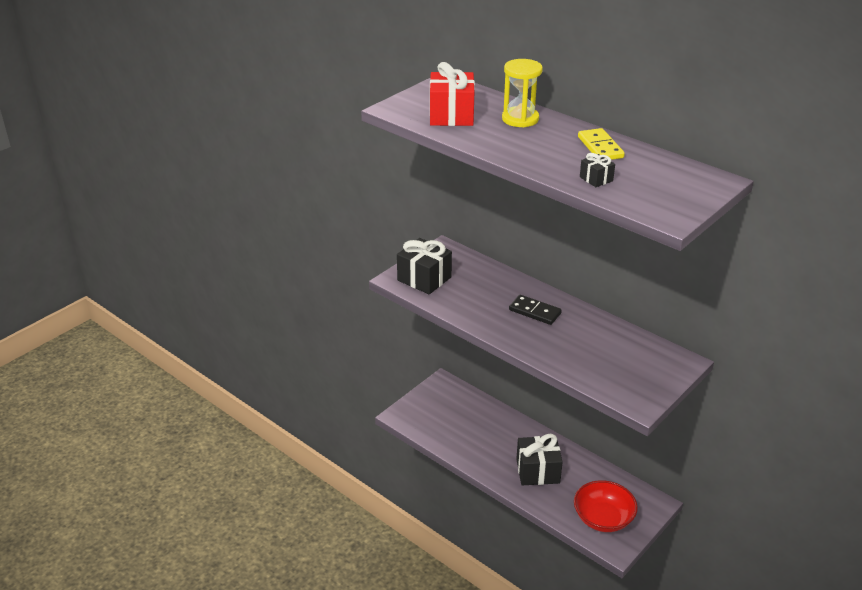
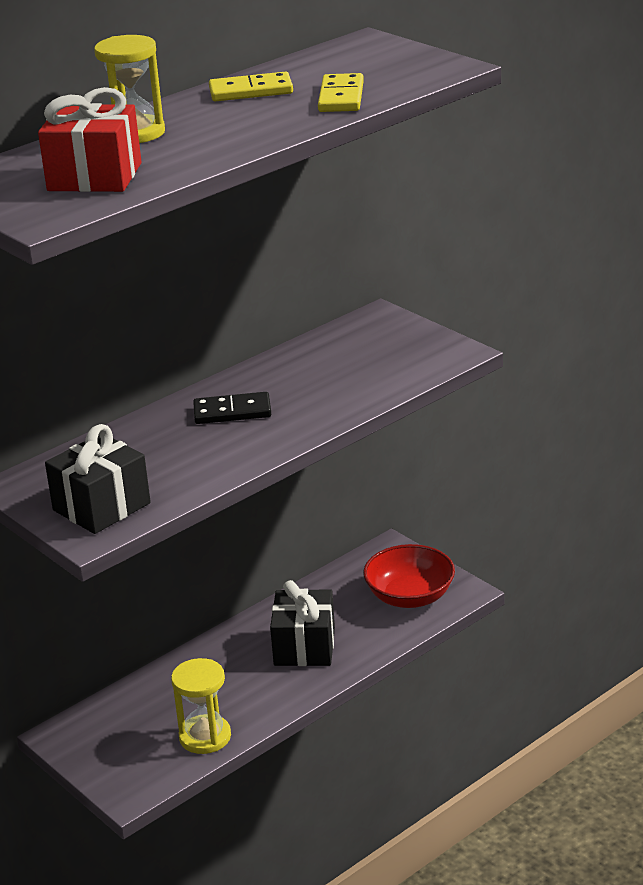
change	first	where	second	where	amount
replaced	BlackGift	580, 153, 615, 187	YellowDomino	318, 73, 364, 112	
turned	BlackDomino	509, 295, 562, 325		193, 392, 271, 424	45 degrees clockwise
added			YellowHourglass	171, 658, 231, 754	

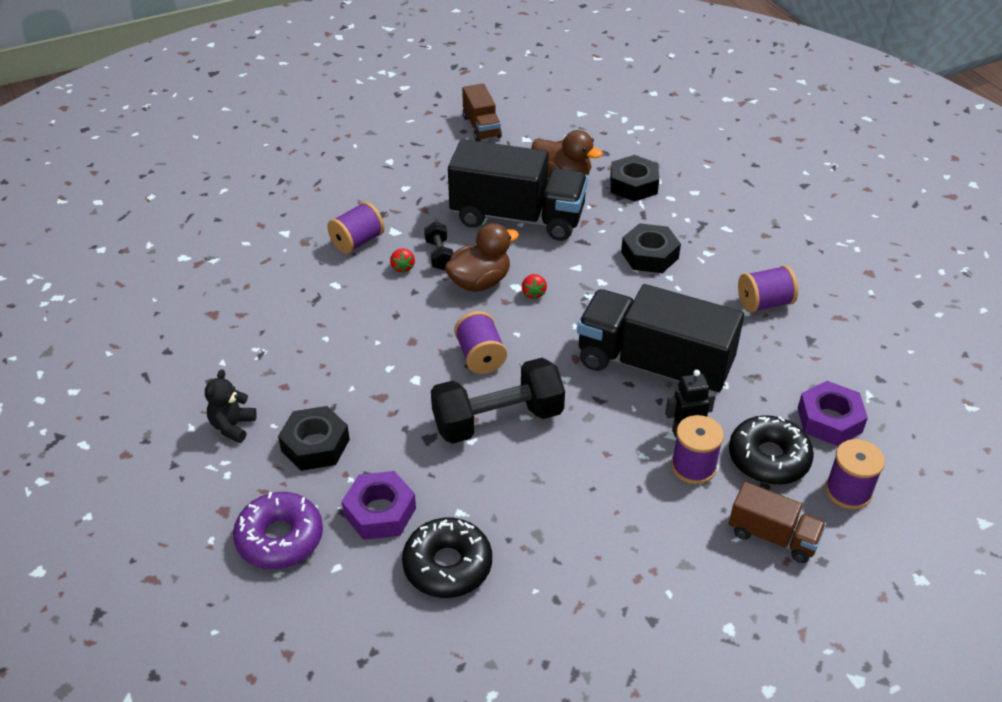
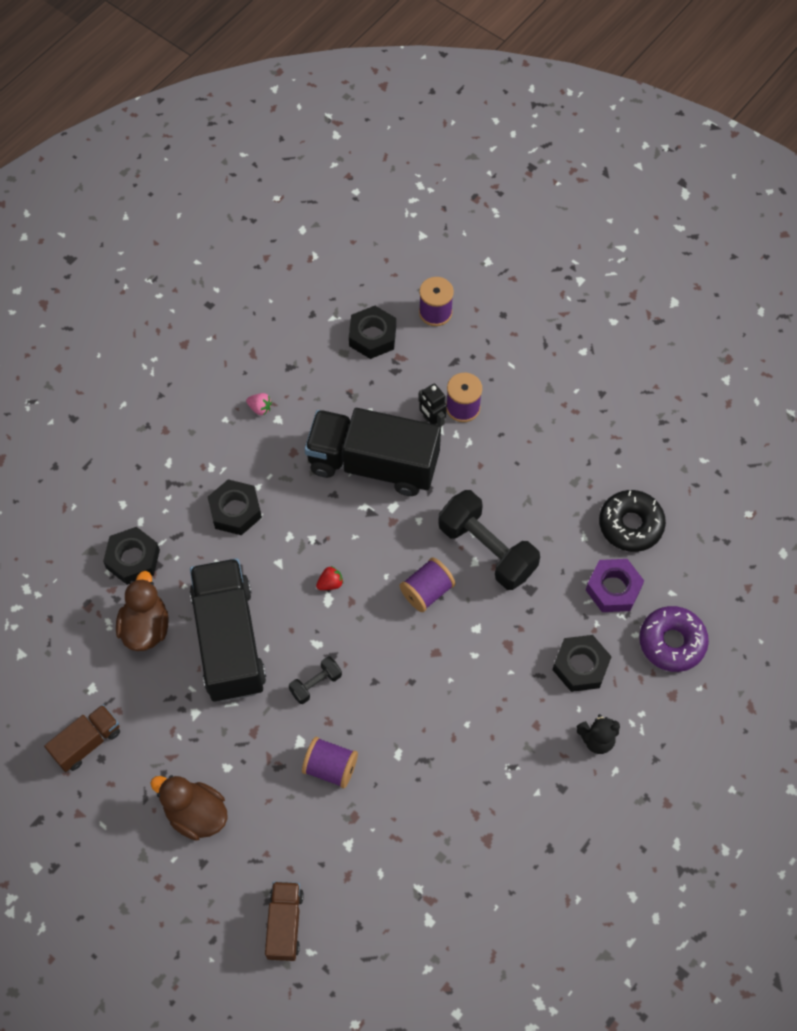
change	first	where	second	where	amount
moved	BrownDuck	444, 223, 519, 292		150, 775, 228, 841	
removed	RedStrawberry	390, 248, 415, 273			
replaced	PurpleSpool	738, 265, 798, 313	PinkStrawberry	246, 393, 272, 415	
turned	BlackTruck	577, 284, 744, 393		304, 408, 441, 496	105 degrees clockwise
recoloured	PurpleNut	798, 381, 868, 446	BlackNut	349, 306, 396, 359	
removed	BlackDonut	729, 415, 814, 485			
moved	BrownTruck	729, 482, 826, 563		265, 881, 304, 961	

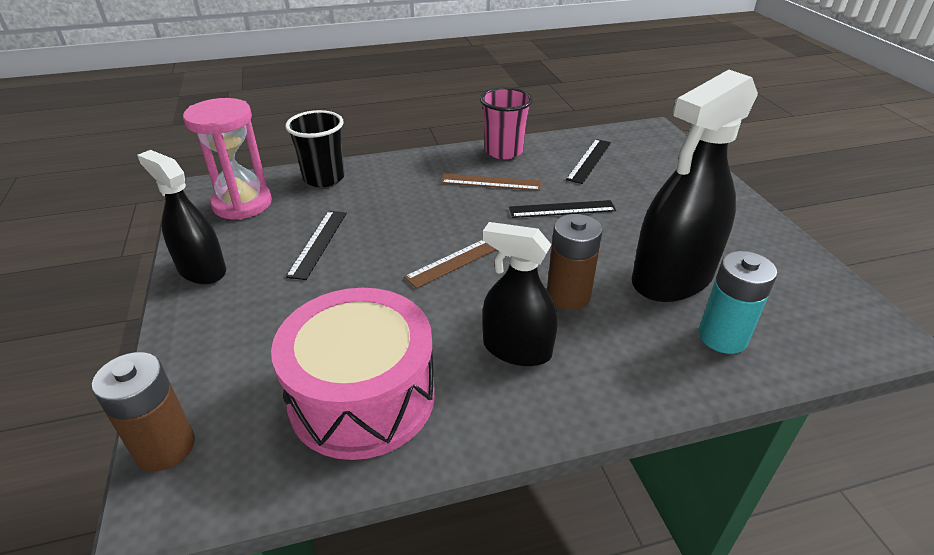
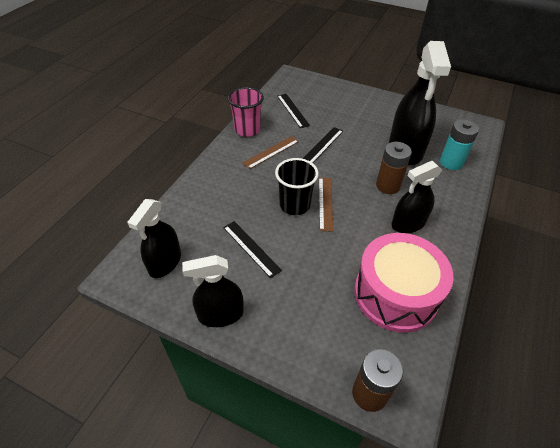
change	first	where	second	where	amount
replaced	PinkHourglass	183, 98, 272, 220	BlackSprayBottle	127, 199, 181, 278	
moved	BlackCup	285, 110, 345, 187		275, 158, 319, 215	

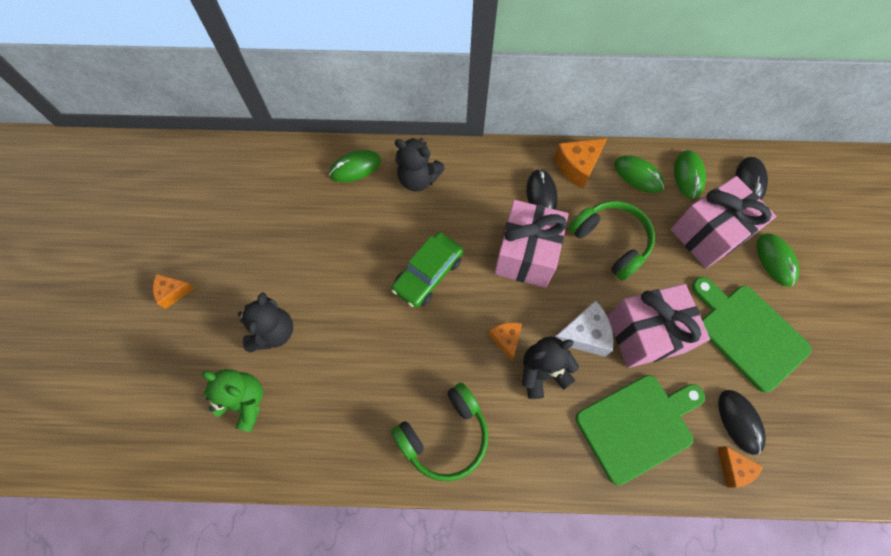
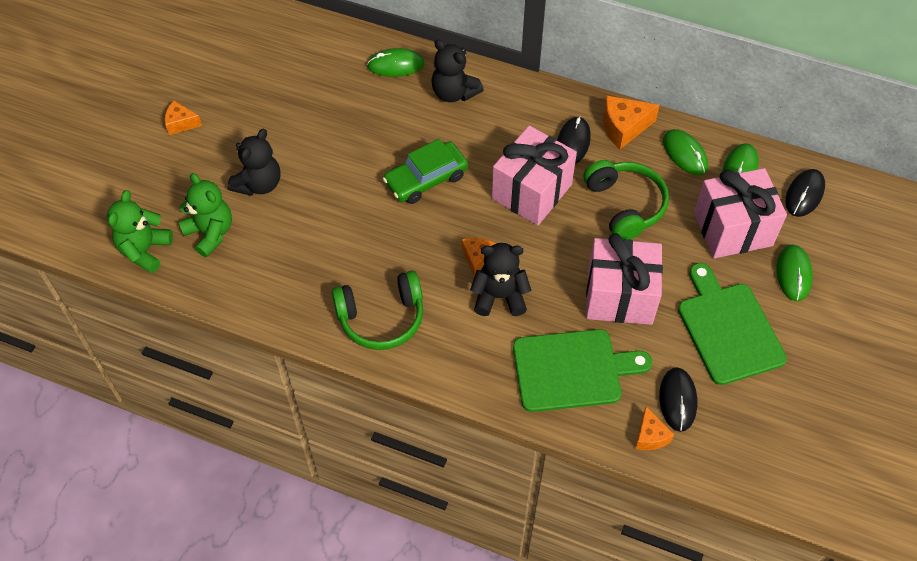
change	first	where	second	where	amount
removed	WhiteCheese	555, 300, 614, 357			
added			GreenTeddyBear	107, 190, 173, 273	

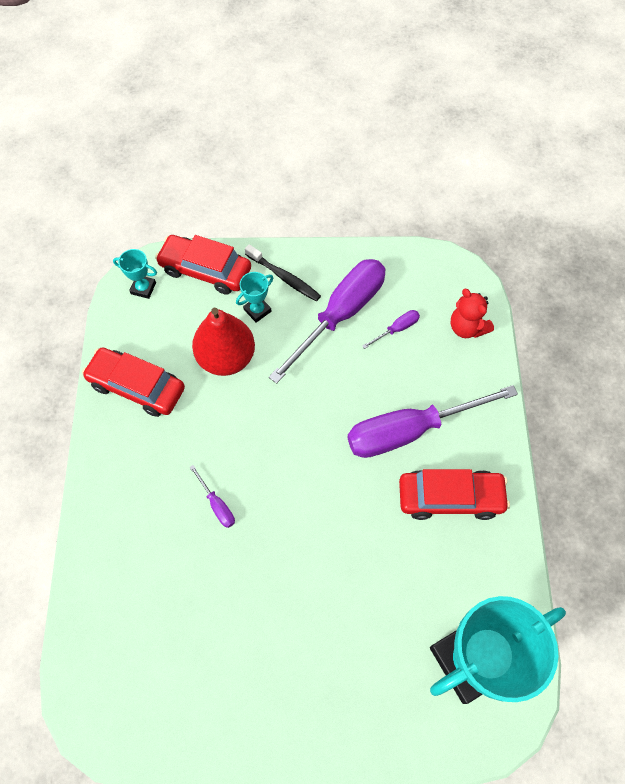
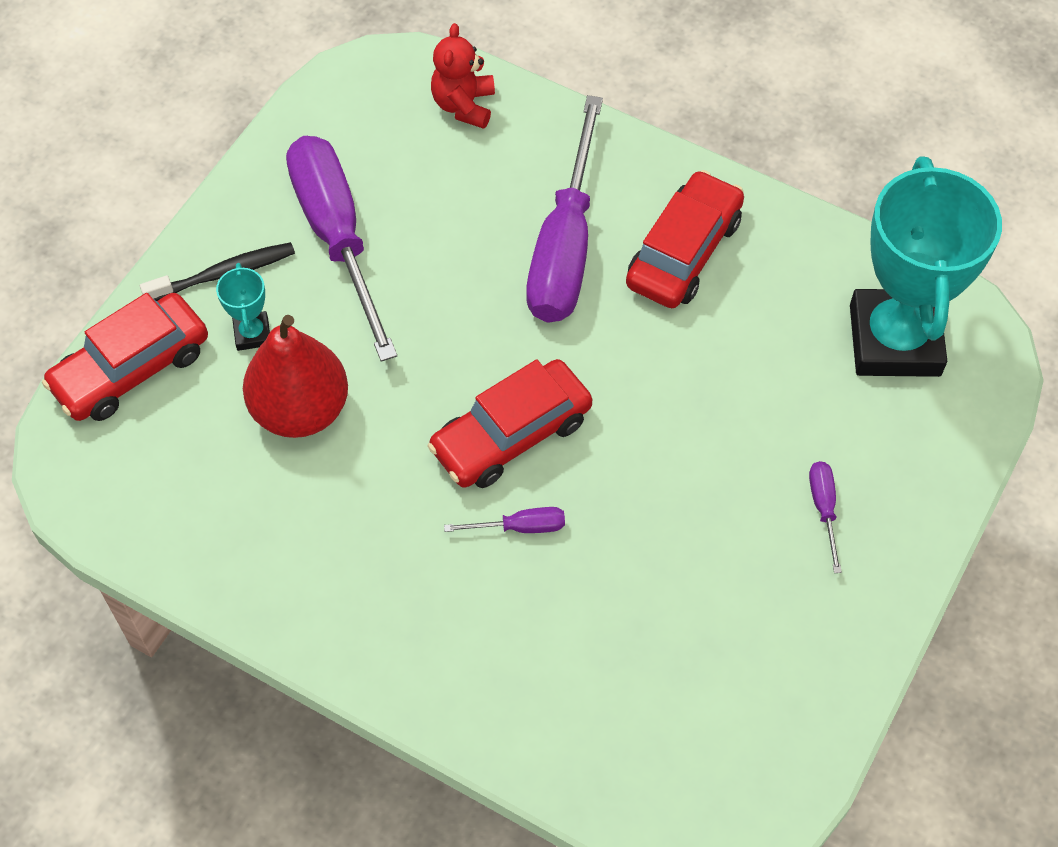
change	first	where	second	where	amount
removed	TurquoiseTrophy	113, 249, 157, 299			
turned	RedTeddyBear	451, 289, 494, 338		431, 23, 495, 129	105 degrees clockwise
moved	PurpleScrewdriver	362, 310, 420, 349		809, 461, 842, 573	
moved	RedCar	82, 347, 185, 417		428, 359, 592, 488	

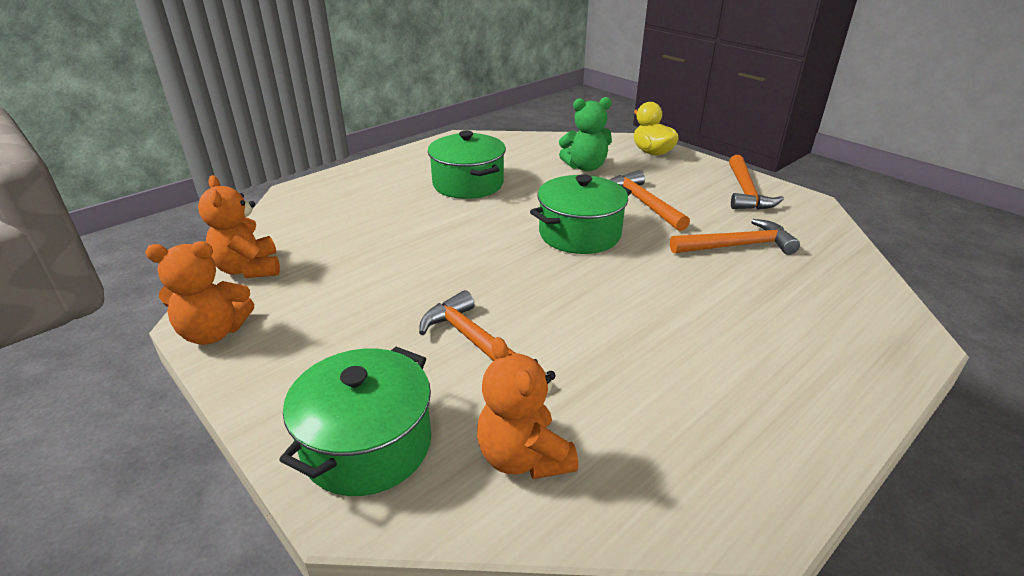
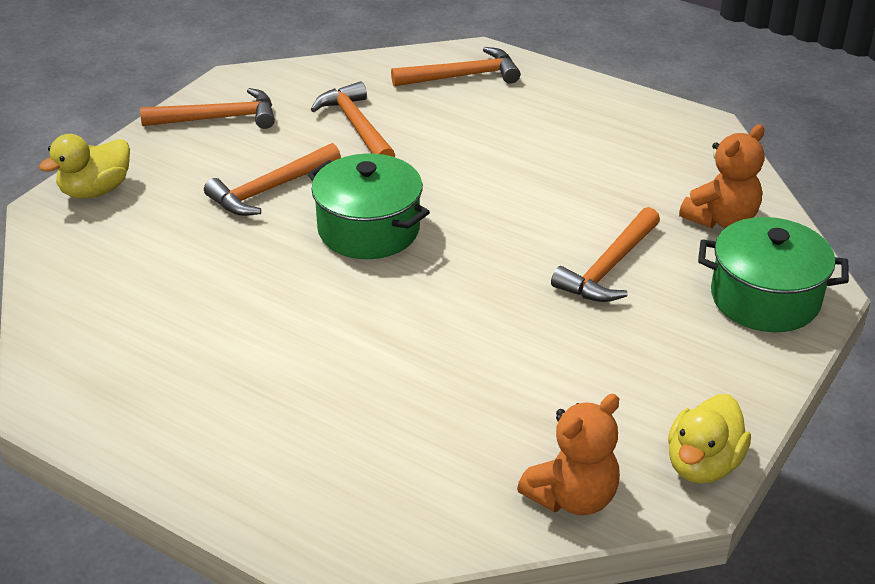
change	first	where	second	where	amount
removed	GreenTeddyBear	559, 97, 612, 172			
removed	GreenPot	428, 131, 506, 199			
replaced	OrangeTeddyBear	145, 241, 254, 345	YellowDuck	668, 394, 751, 484	
added			OrangeHammer	391, 47, 521, 86	

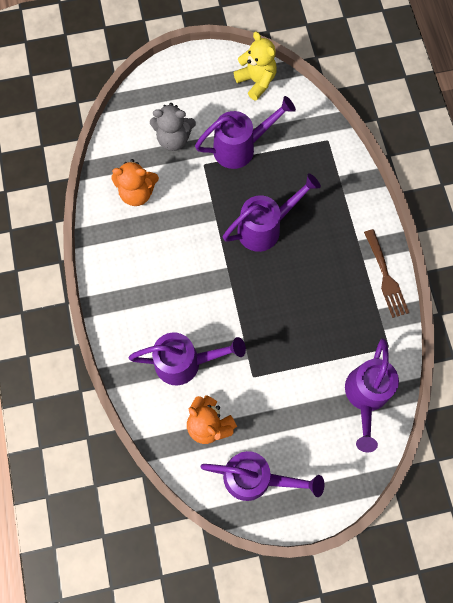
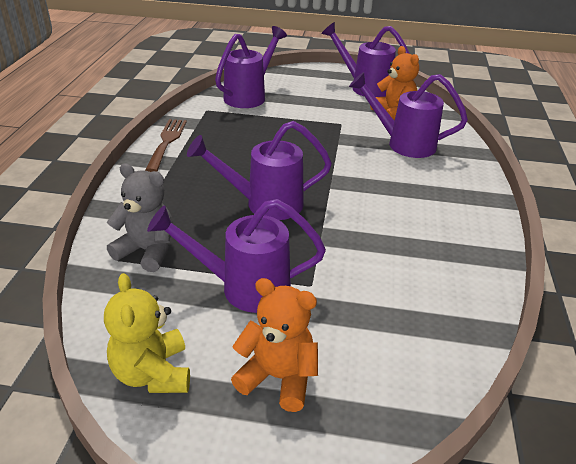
change	first	where	second	where	amount
moved	GreyTeddyBear	150, 103, 196, 151		107, 163, 173, 272	
moved	OrangeTeddyBear	111, 159, 159, 206		231, 278, 318, 412	

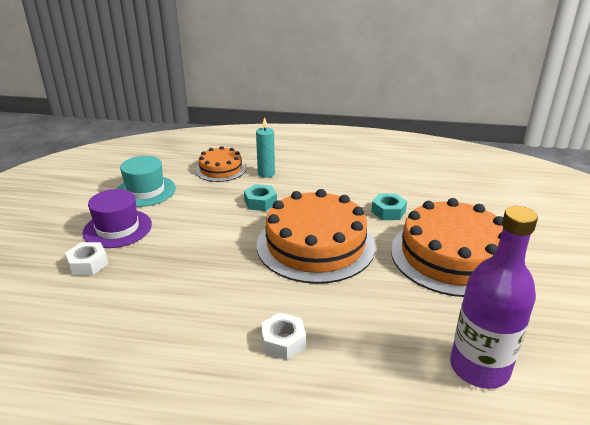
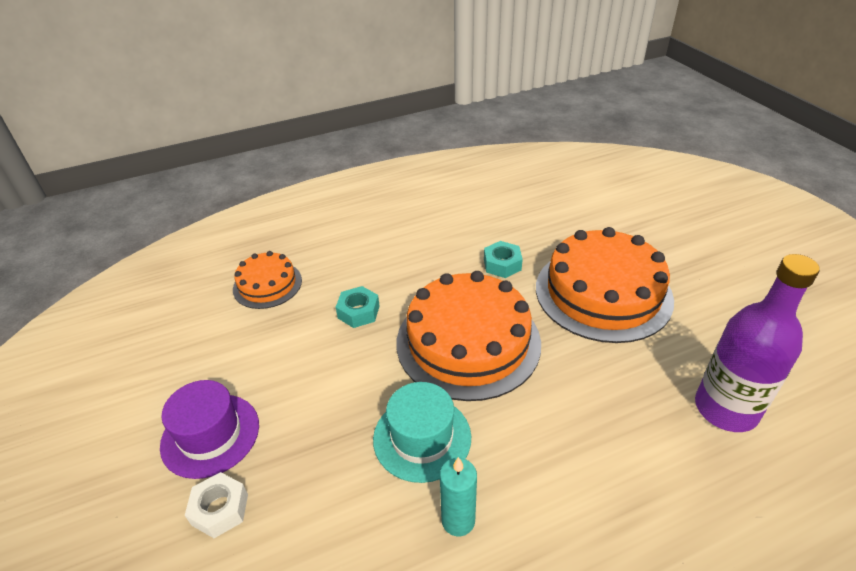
change	first	where	second	where	amount
moved	TurquoiseCandle	256, 117, 275, 178		440, 457, 477, 536	
moved	TurquoiseHat	117, 156, 176, 207		373, 382, 471, 483	
removed	WhiteNut	261, 312, 306, 360			

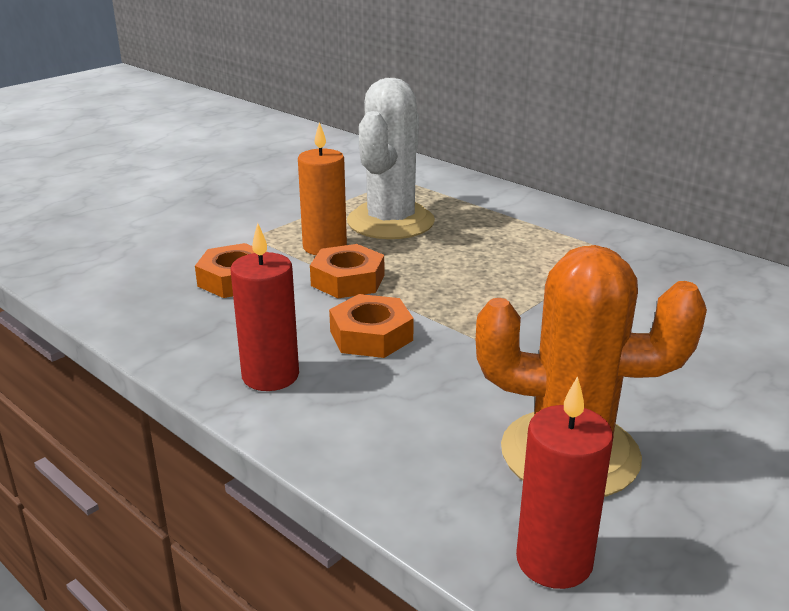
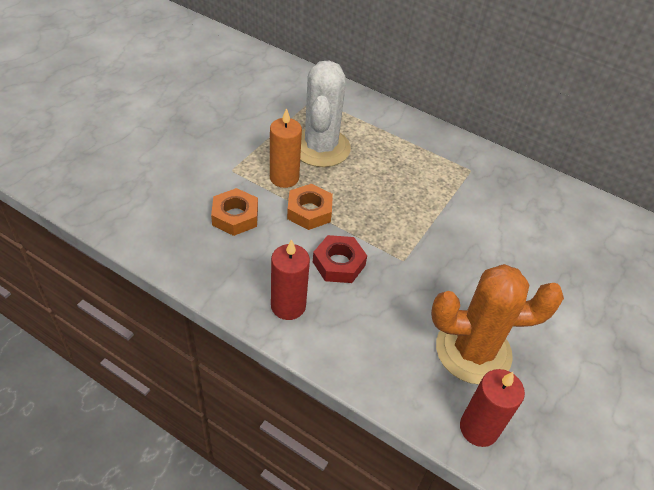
change	first	where	second	where	amount
recoloured	OrangeNut	329, 294, 414, 358	RedNut	313, 235, 367, 283	

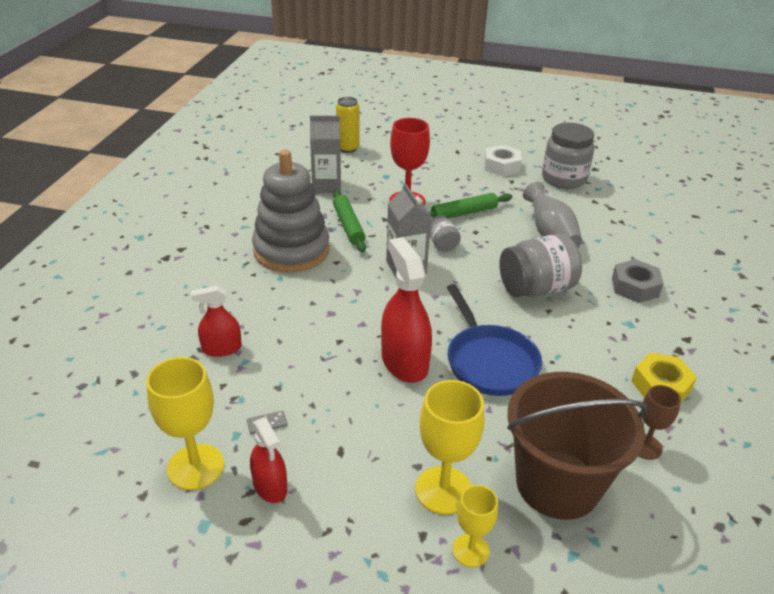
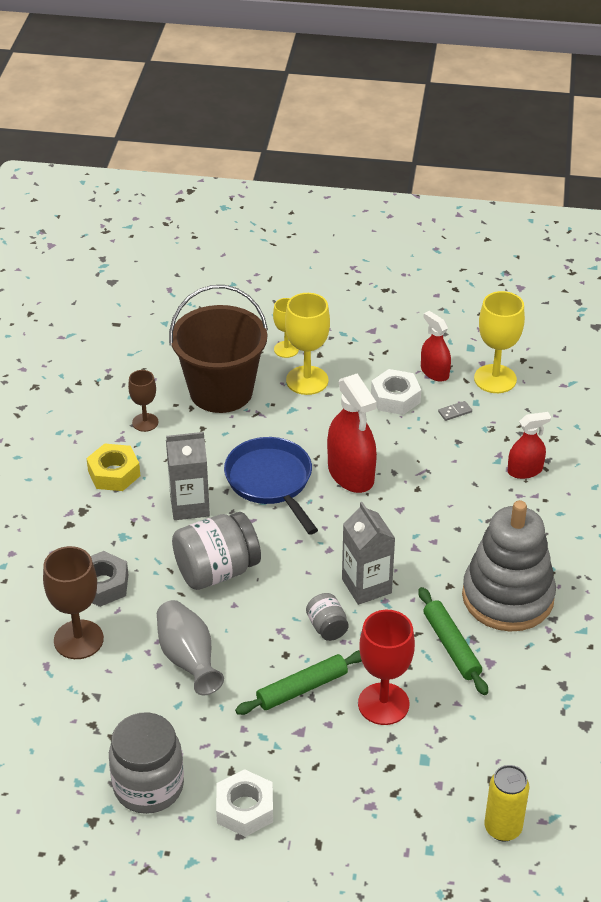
change	first	where	second	where	amount
moved	GreyCarton	310, 116, 341, 193		166, 432, 210, 520	
added			WhiteNut	371, 369, 421, 415	
added			BrownGoblet	43, 546, 104, 659	

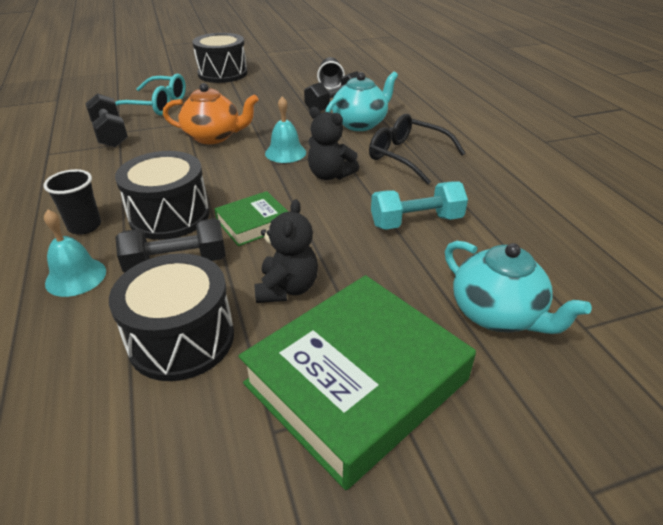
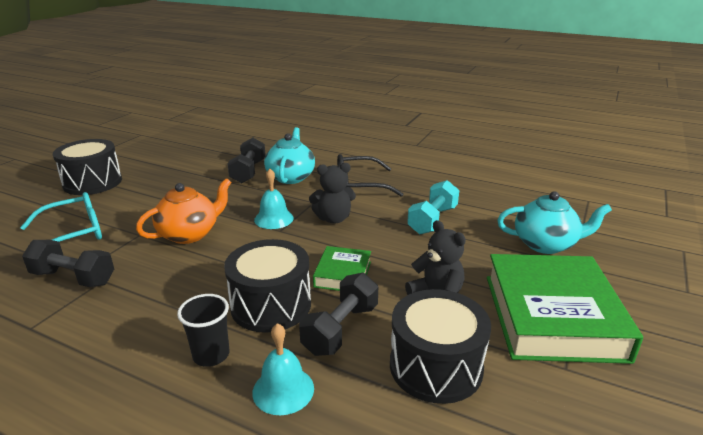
change	first	where	second	where	amount
removed	BlackCup	317, 57, 345, 89			

